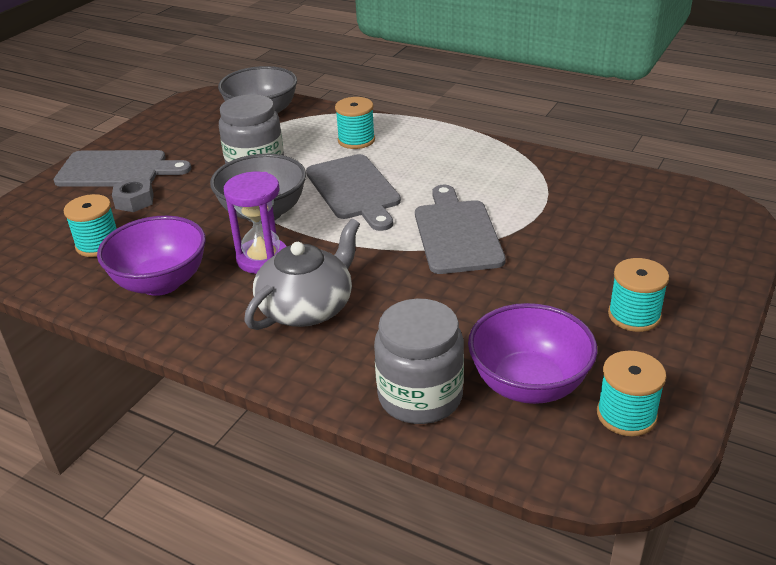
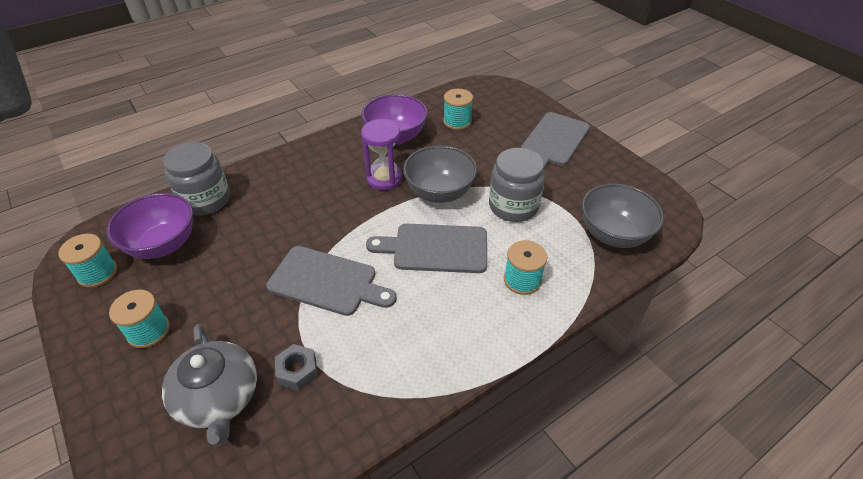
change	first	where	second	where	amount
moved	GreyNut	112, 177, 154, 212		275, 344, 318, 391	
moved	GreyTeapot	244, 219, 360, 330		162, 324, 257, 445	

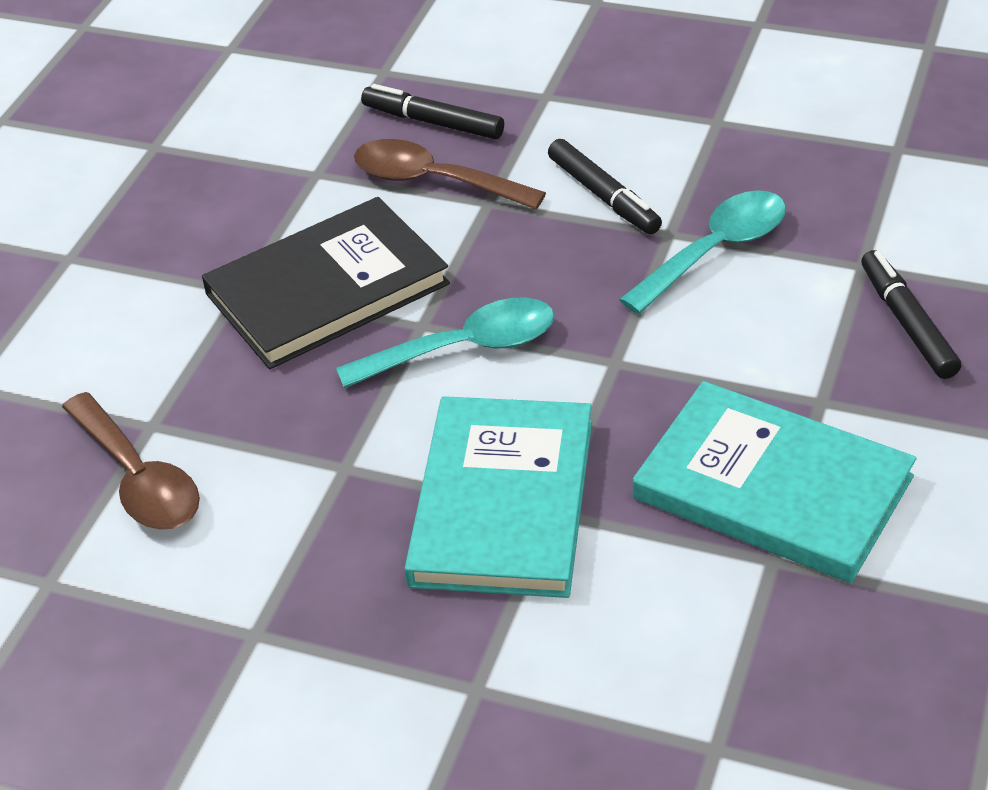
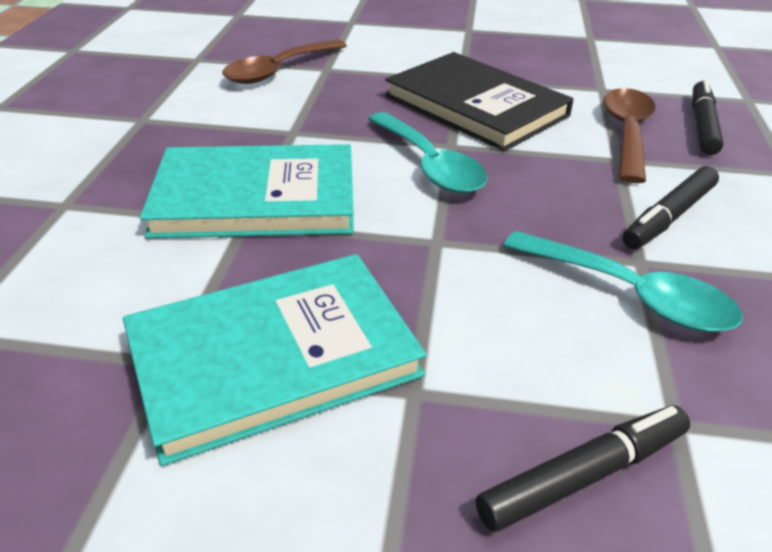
change	first	where	second	where	amount
turned	TurquoiseBook	633, 381, 916, 583		123, 254, 427, 466	45 degrees clockwise

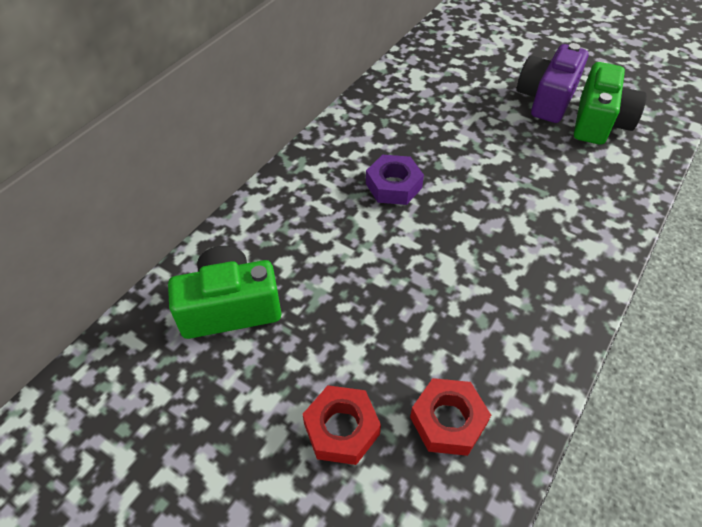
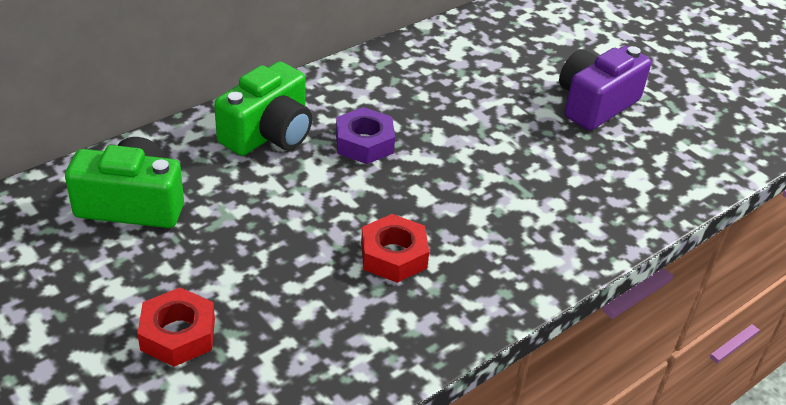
change	first	where	second	where	amount
moved	GreenCamera	574, 62, 647, 145		214, 61, 312, 156	
moved	RedNut	410, 378, 491, 456		361, 214, 429, 283	

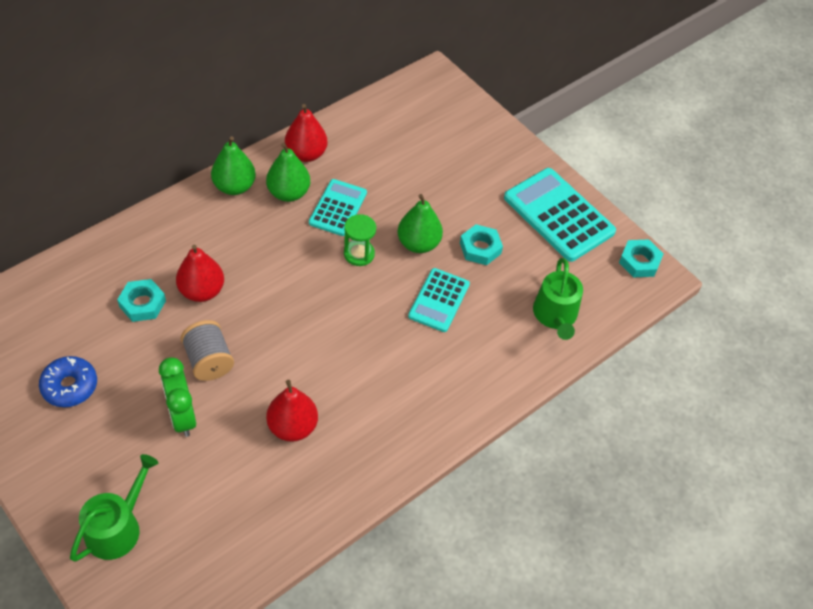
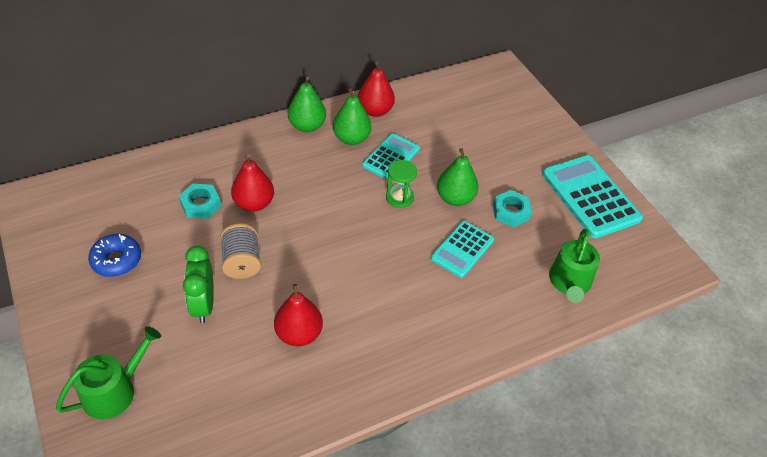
change	first	where	second	where	amount
removed	TurquoiseNut	619, 239, 663, 277			

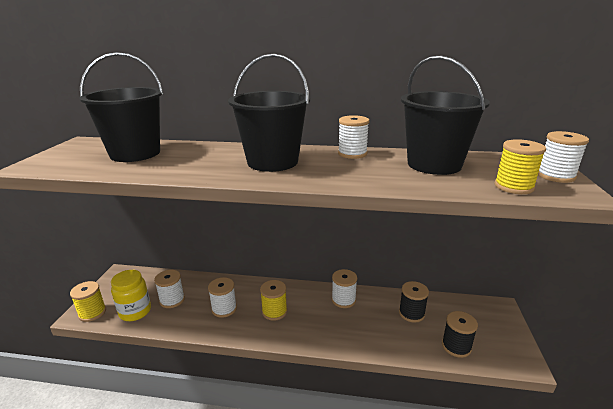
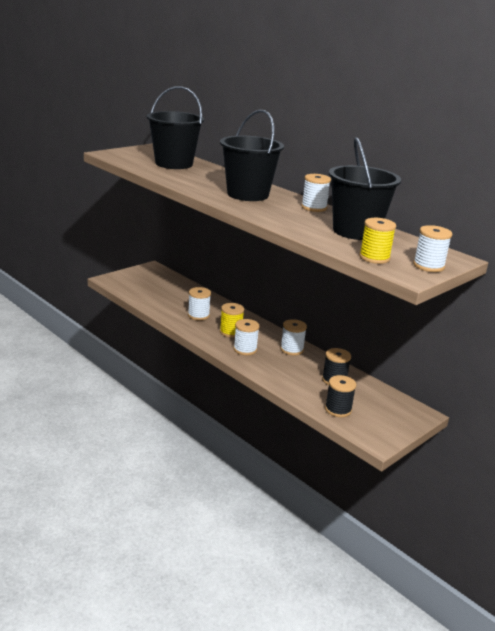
change	first	where	second	where	amount
removed	YellowJar	111, 270, 151, 321			
moved	WhiteSpool	154, 270, 185, 308		233, 319, 260, 355	
removed	YellowSpool	70, 281, 106, 322			

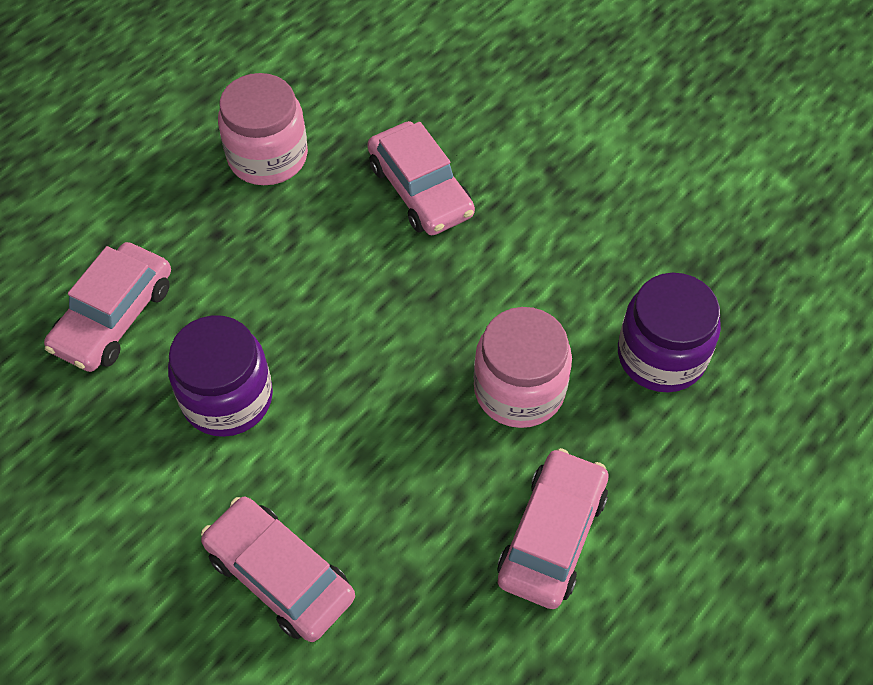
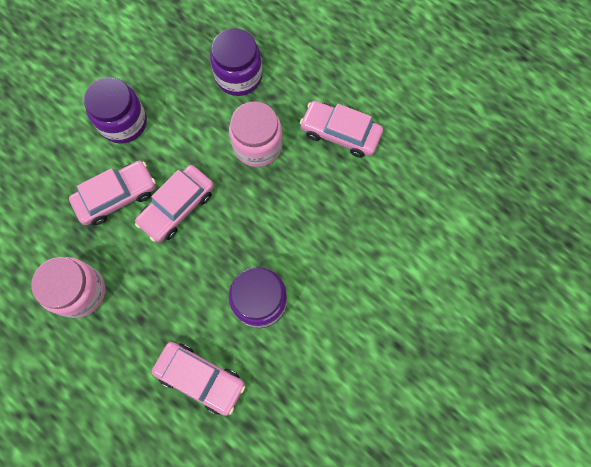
change	first	where	second	where	amount
moved	PinkCar	201, 497, 355, 642		135, 165, 214, 243	
added			PurpleJar	84, 77, 147, 144	

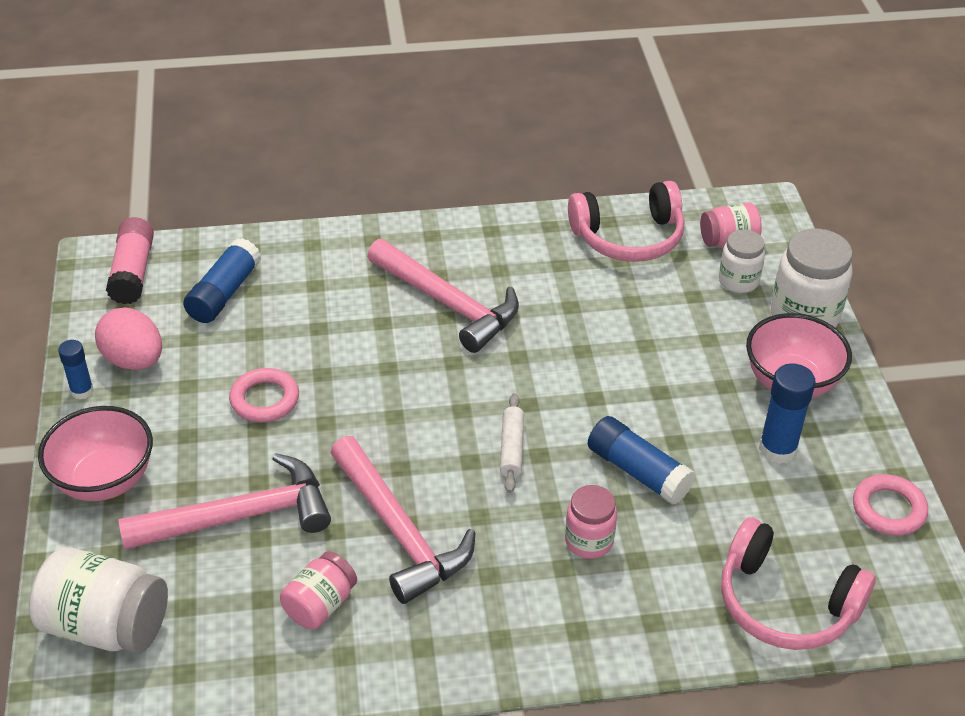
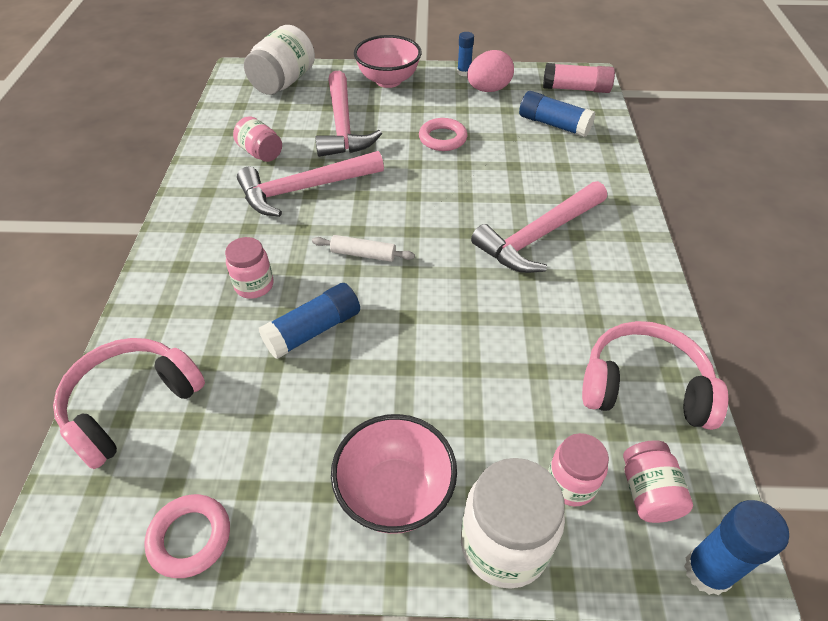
change	first	where	second	where	amount
turned	PinkHeadphones	568, 181, 684, 262		582, 321, 728, 430	105 degrees clockwise
recoloured	WhiteJar	719, 230, 765, 293	PinkJar	548, 433, 609, 506	
moved	BlueGlueStick	759, 363, 816, 464		684, 500, 789, 595	

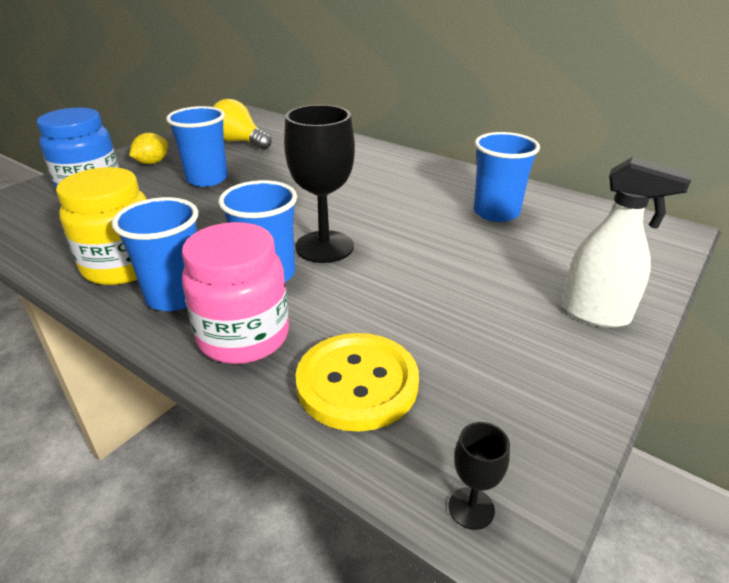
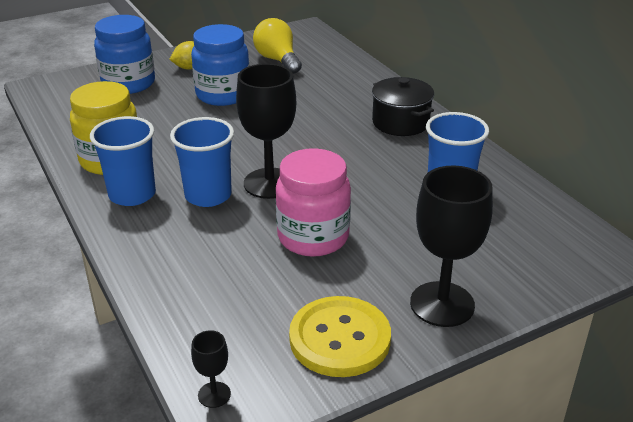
change	first	where	second	where	amount
replaced	BlueCup	166, 106, 228, 187	BlueJar	191, 24, 249, 106	
replaced	WhiteSprayBottle	562, 157, 692, 328	BlackGoblet	410, 165, 493, 327	
moved	PinkJar	182, 222, 289, 364		276, 148, 351, 257	
moved	YellowButton	296, 333, 419, 432		289, 296, 391, 377	
added			BlackPot	372, 77, 434, 136	

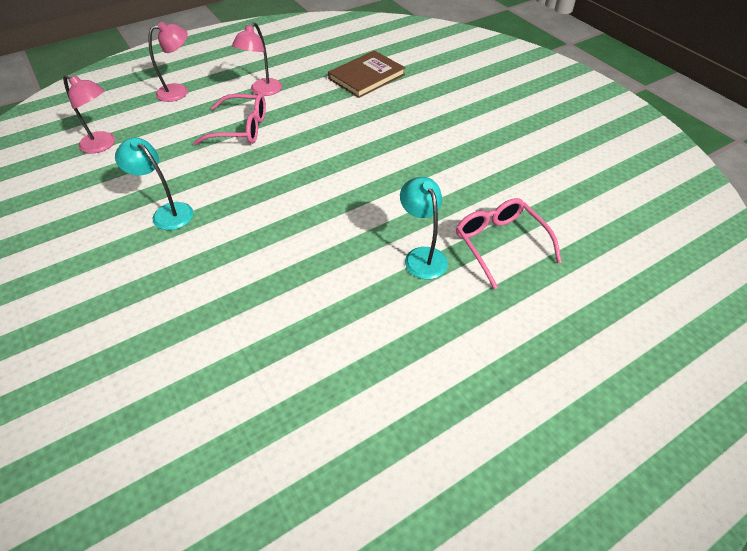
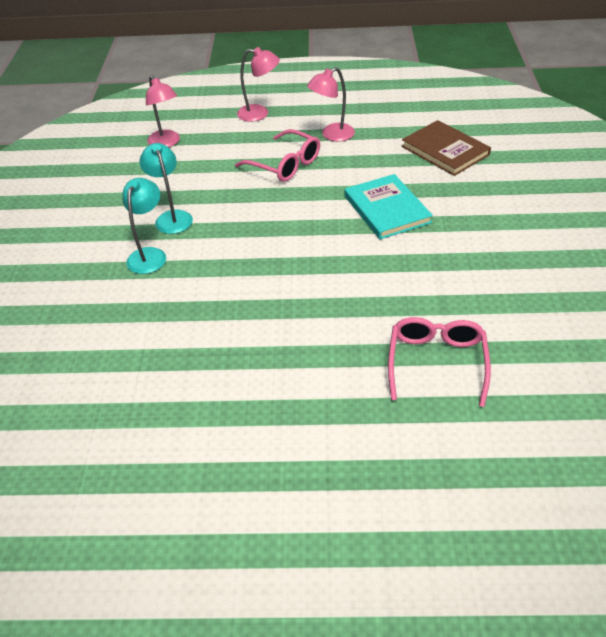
change	first	where	second	where	amount
turned	BrownBook	328, 50, 405, 98		402, 120, 491, 176	60 degrees clockwise
moved	TurquoiseLamp	400, 177, 448, 279		122, 178, 166, 274	
added			TurquoiseBook	345, 174, 433, 239	

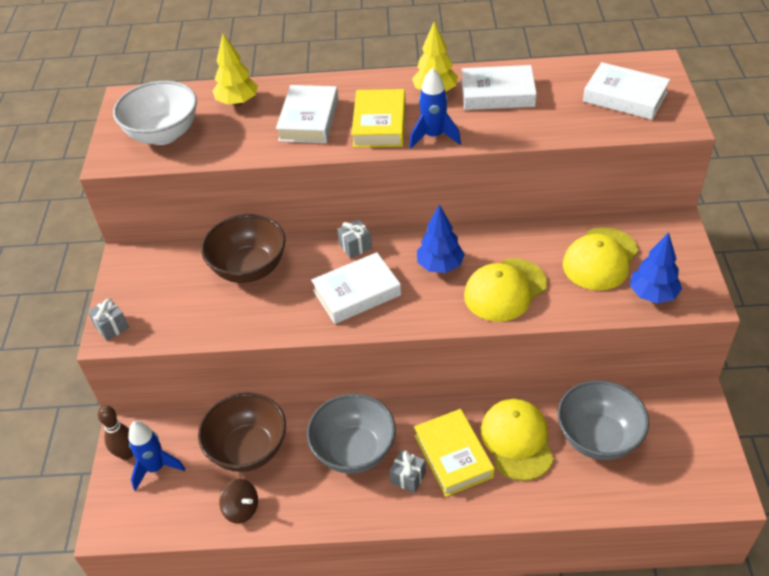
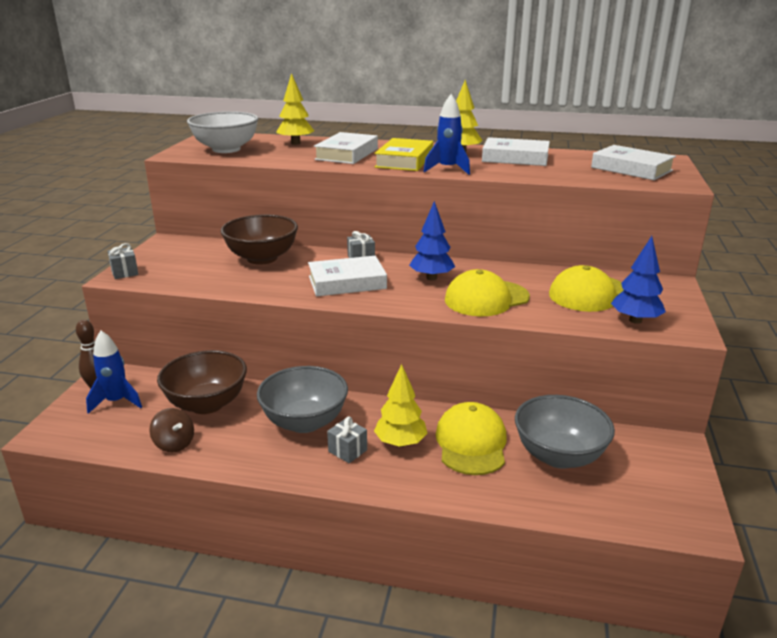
change	first	where	second	where	amount
replaced	YellowBook	414, 409, 495, 497	YellowTree	374, 364, 428, 447	

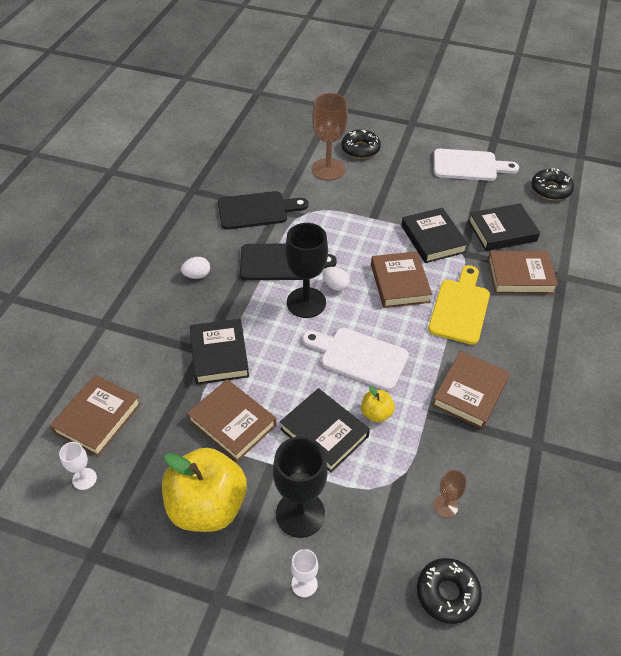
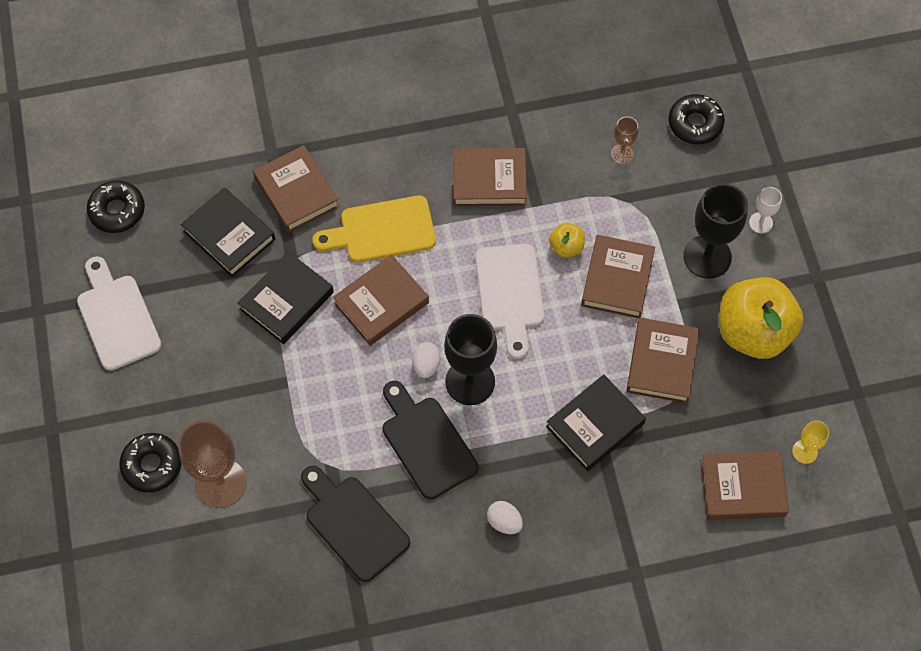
change	first	where	second	where	amount
recoloured	BlackBook	280, 388, 370, 473	BrownBook	581, 235, 655, 318	
recoloured	WhiteGoblet	59, 442, 97, 490	YellowGoblet	792, 421, 829, 464	

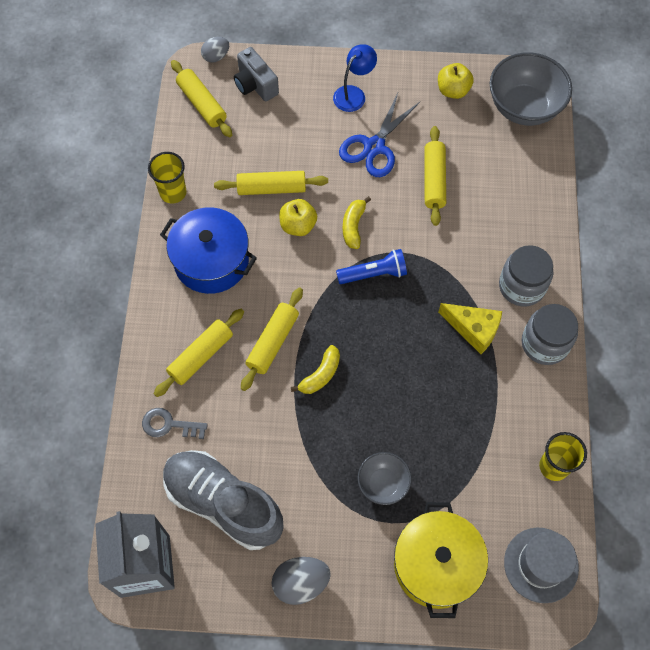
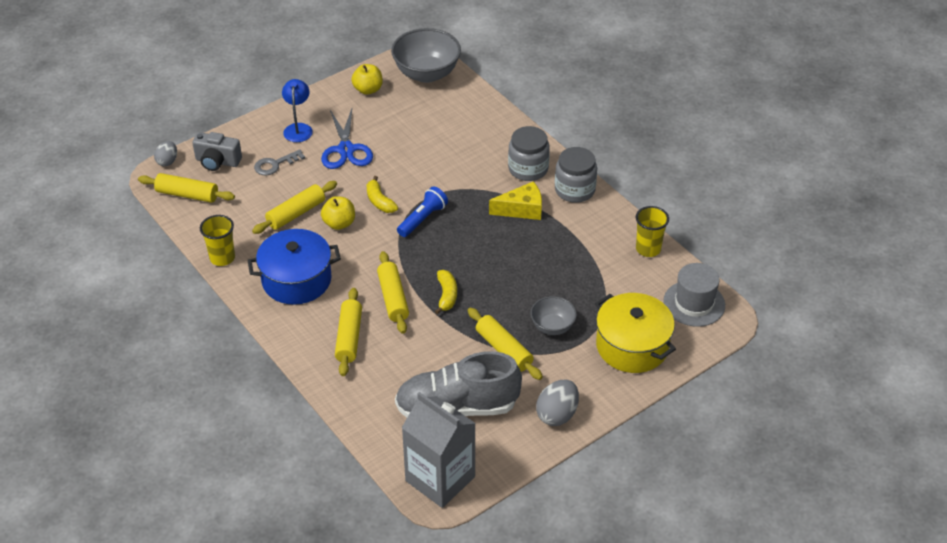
change	first	where	second	where	amount
moved	YellowRollingPin	424, 126, 446, 226		468, 308, 543, 380	
moved	GreyKey	142, 408, 208, 439		254, 149, 305, 175	

